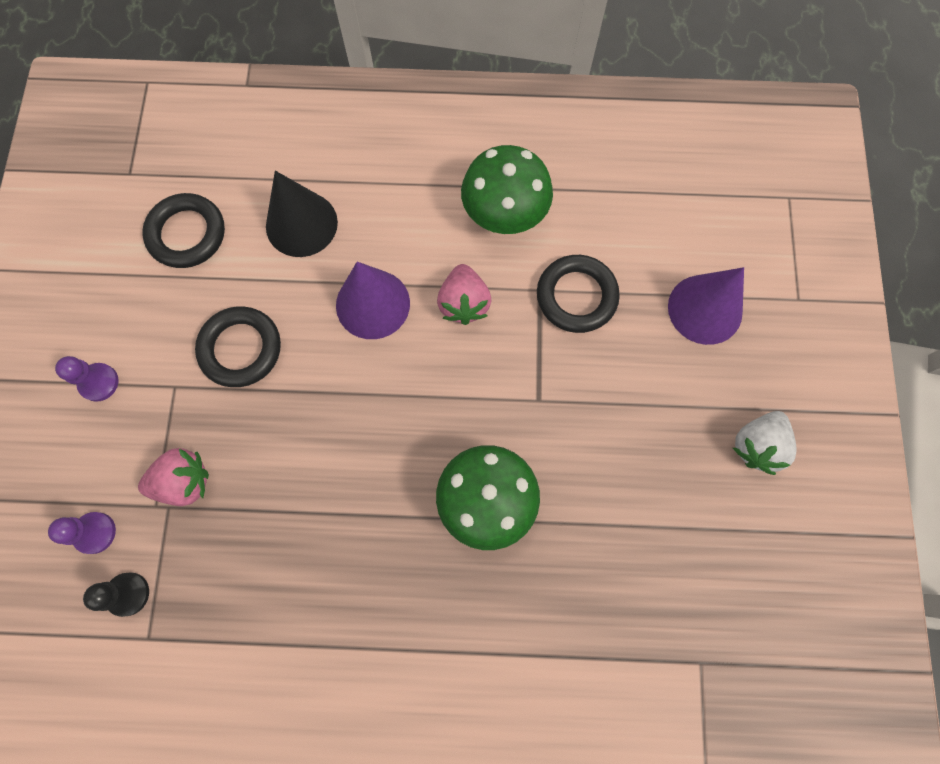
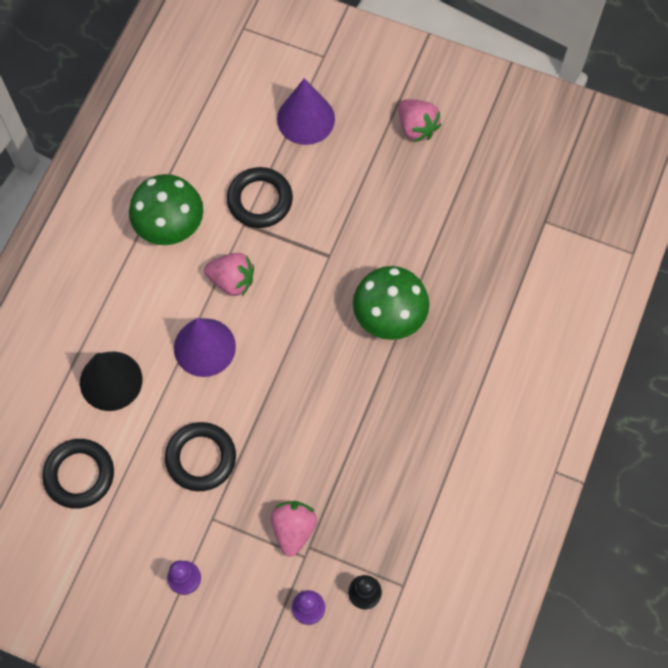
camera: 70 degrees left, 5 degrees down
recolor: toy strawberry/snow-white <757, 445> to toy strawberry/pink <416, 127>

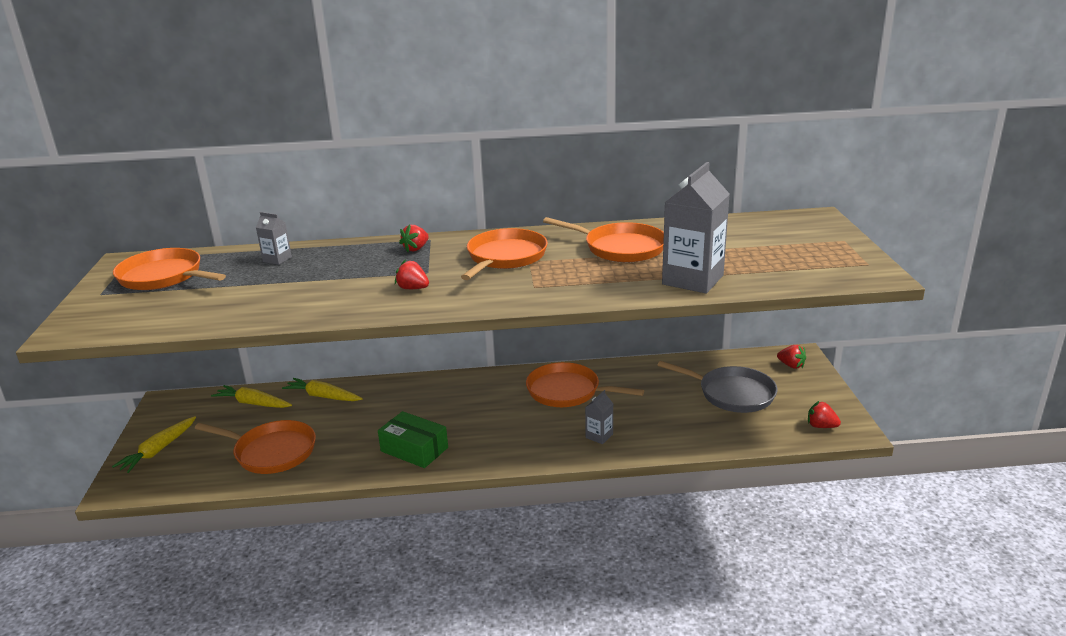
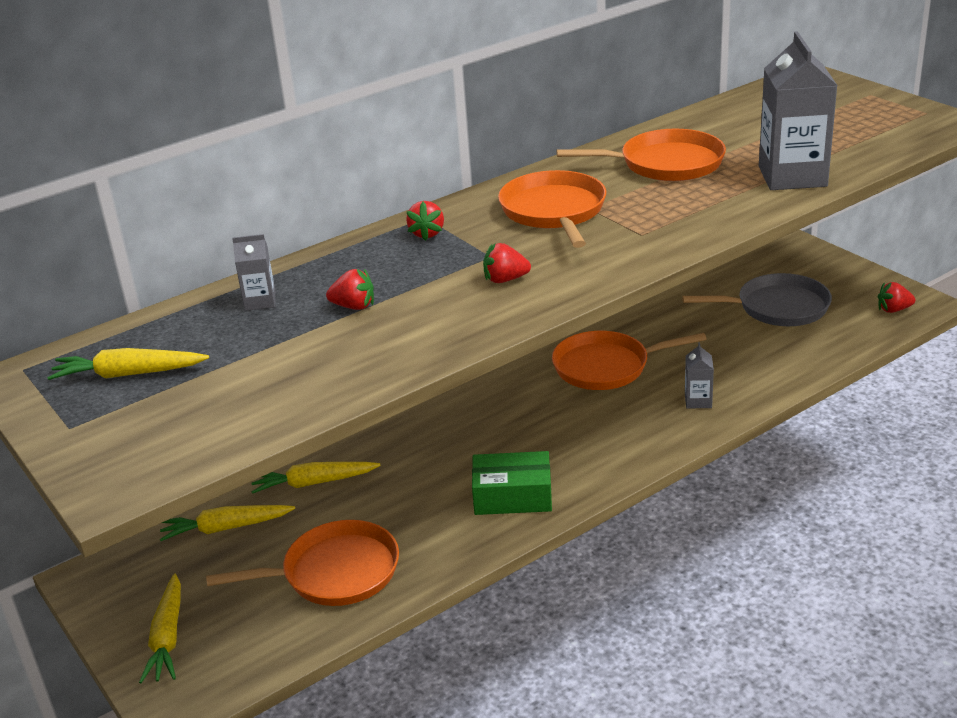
camera: 30 degrees left, 5 degrees up
move: toy strawberry/scarlet <791, 365> to <354, 306>
replace: pan/orange-coloured <164, 276> to root vegetable/bright yellow <128, 374>

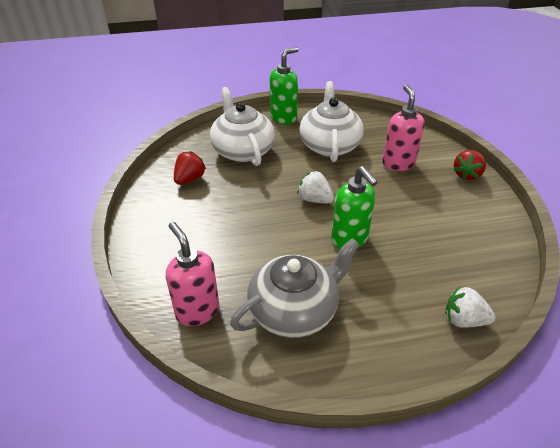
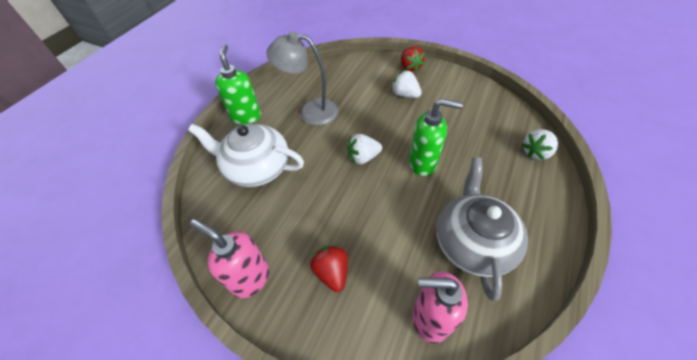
camera: 50 degrees left, 10 degrees up
insert: toy strawberry/snow-white <405, 94>
move: soap pump/pink <398, 163> to <250, 278>; toy strawberry/scarlet <190, 179> to <332, 272>
replace: china teapot/snow-white <329, 145> to lamp/grey <310, 111>

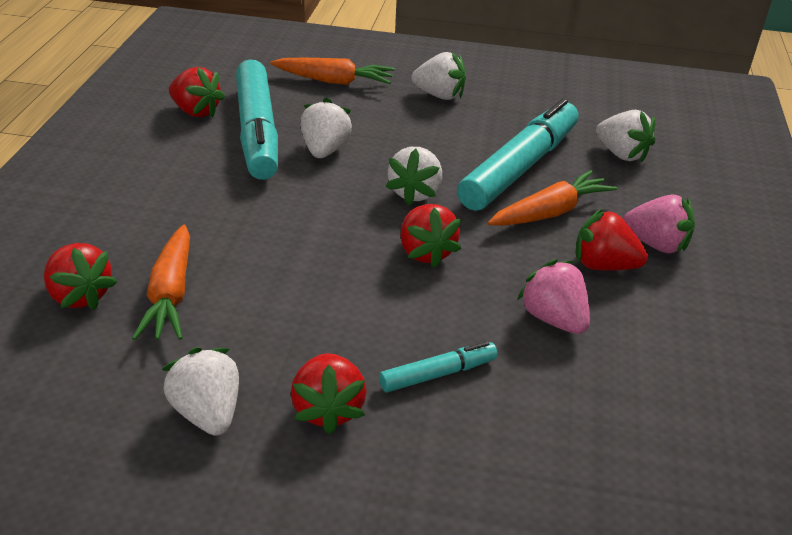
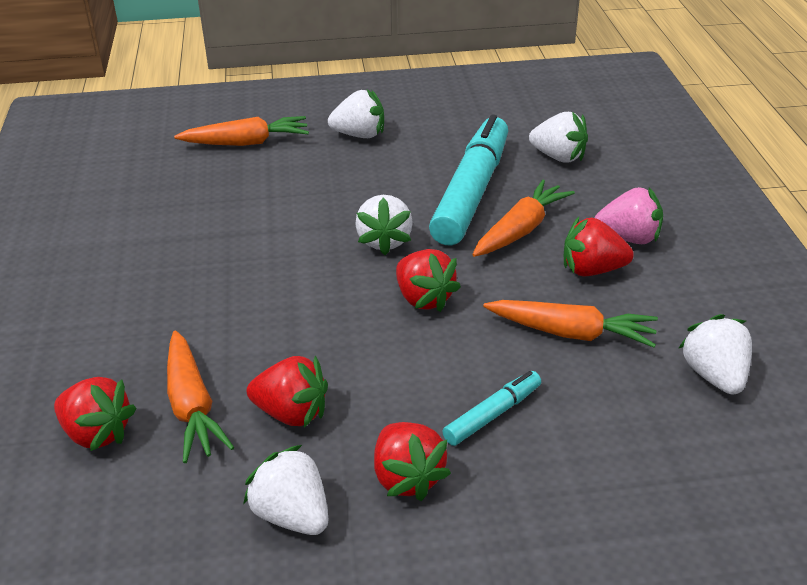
camera: 15 degrees left, 0 degrees up
delete: marker/aqua <257, 131>
move: toy strawberry/scarlet <196, 111> to <291, 413>; toy strawberry/snow-white <325, 150> to <714, 375>
replace: toy strawberry/pink <553, 319> to root vegetable/orange-coloured <571, 333>

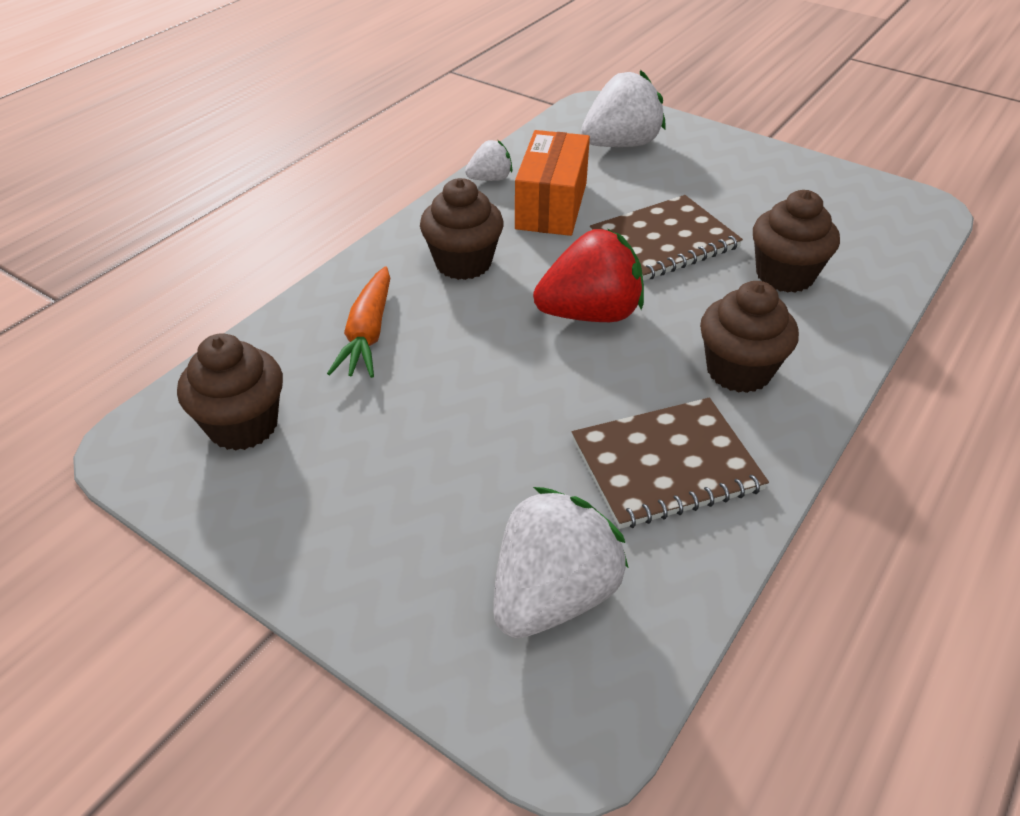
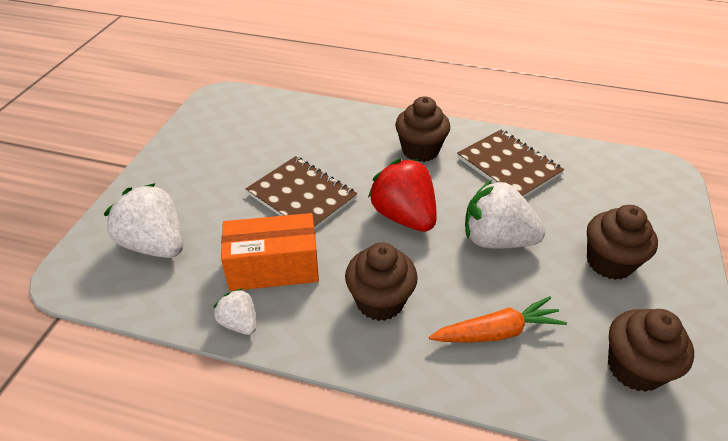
camera: 110 degrees left, 0 degrees up
move: muffin/russet <784, 275> to <609, 262>; toy strawberry/snow-white <553, 595> to <496, 240>

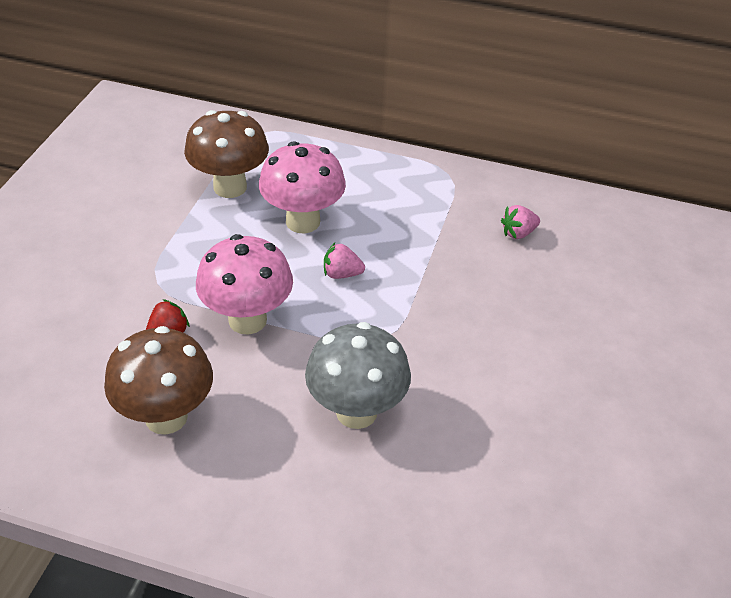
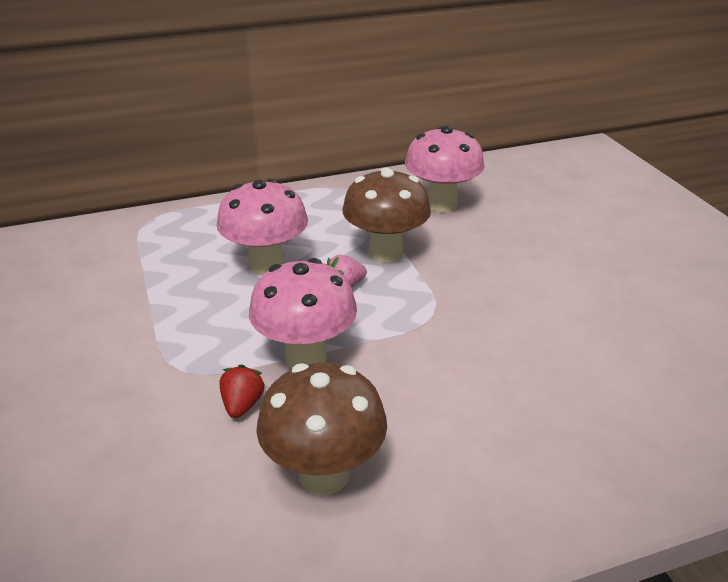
camera: 35 degrees left, 10 degrees down
delete: mushroom/grey <356, 412>
move: mushroom/russet <230, 187> to <385, 253>
replace: toy strawberry/pink <518, 233> to mushroom/pink <441, 204>

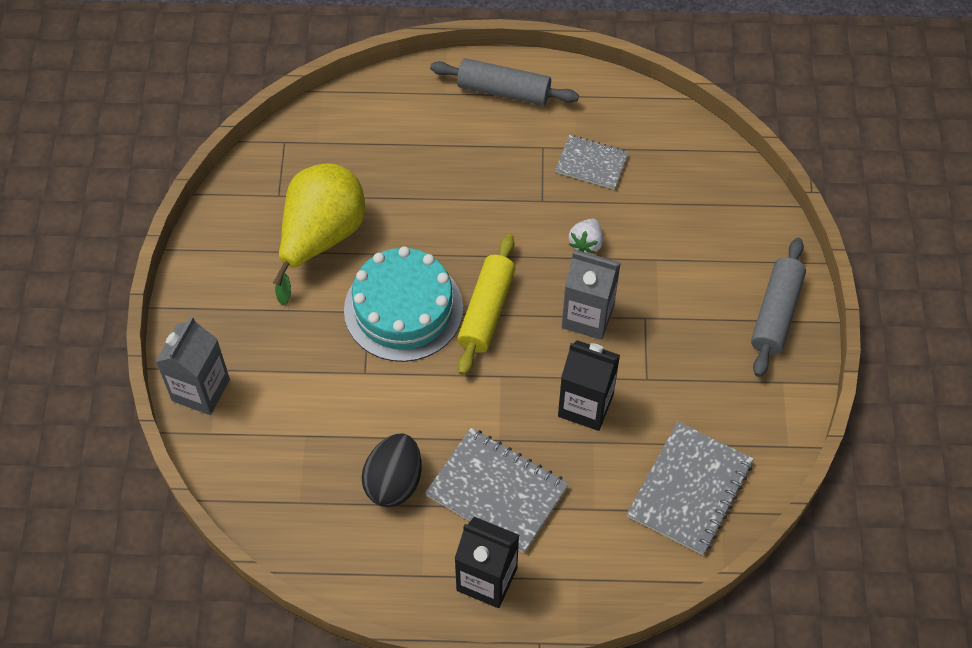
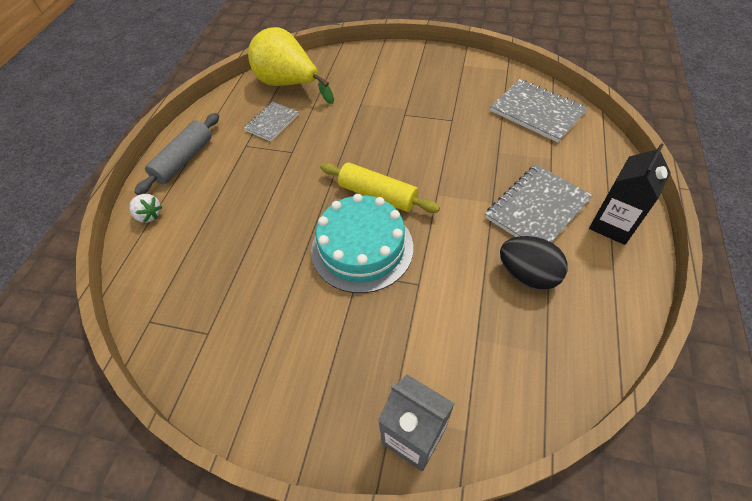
camera: 75 degrees left, 5 degrees down
delete: dough roller/grey <776, 313>; carton/grey <587, 316>; carton/black <585, 405>
move: pear/bright yellow <321, 238> to <289, 84>; toy strawberry/snow-white <586, 244> to <149, 215>

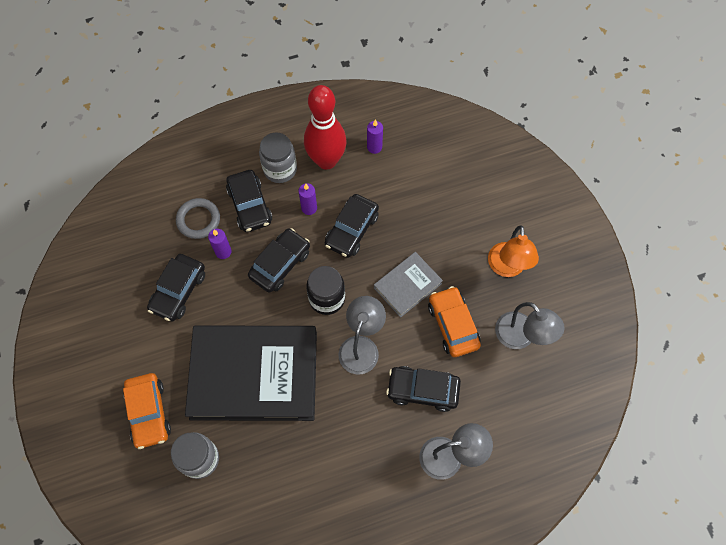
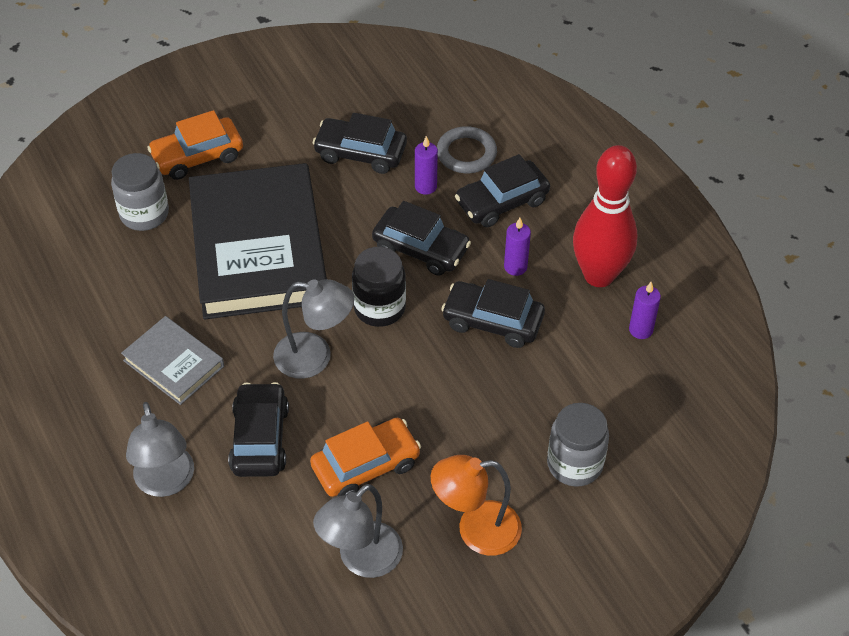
camera: 80 degrees right, 15 degrees down
move: jam jar/grey <280, 169> to <574, 464>; hardcover/grey <407, 285> to <173, 363>

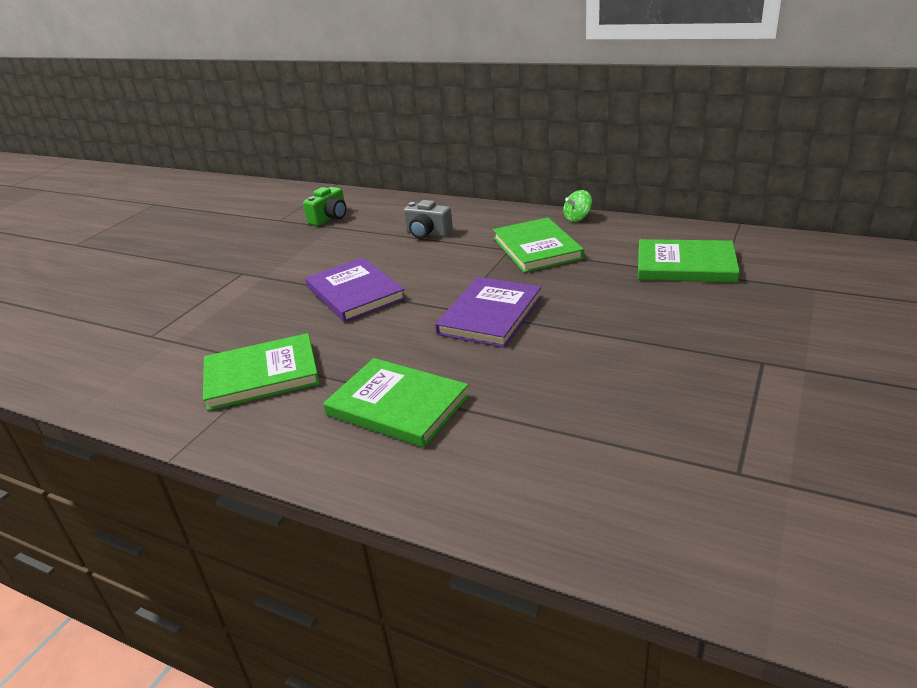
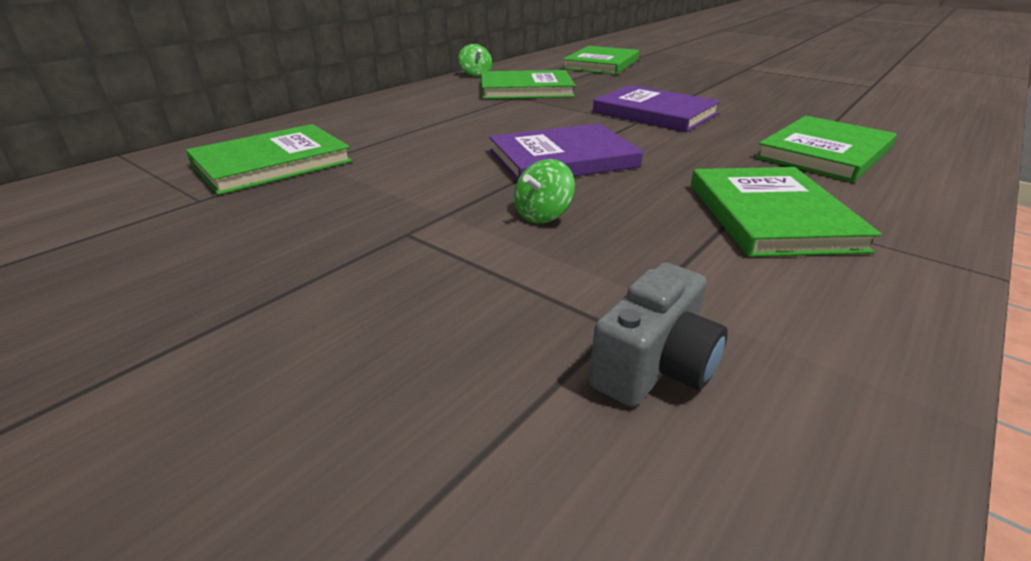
camera: 80 degrees left, 0 degrees up
insert: toy top/green <543, 215>
move: compact camera/grey <427, 233> to <655, 366>
replace: compact camera/green <330, 218> to hardcover/green <272, 163>

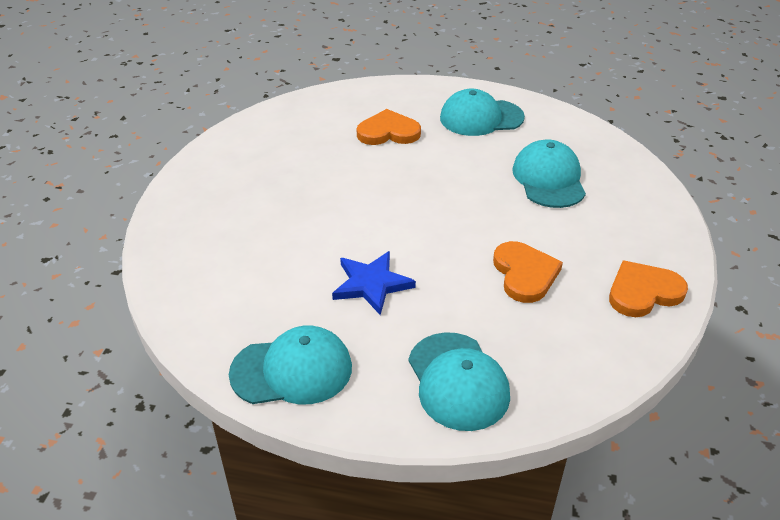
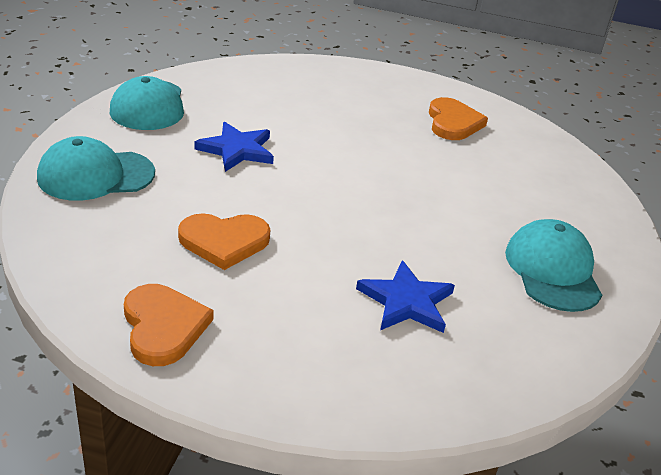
camera: 90 degrees right, 5 degrees down
move: heart/orange-coloured <388, 132> to <453, 123>
replace: peaked cap/aqua <549, 179> to five-pointed star/blue <406, 301>

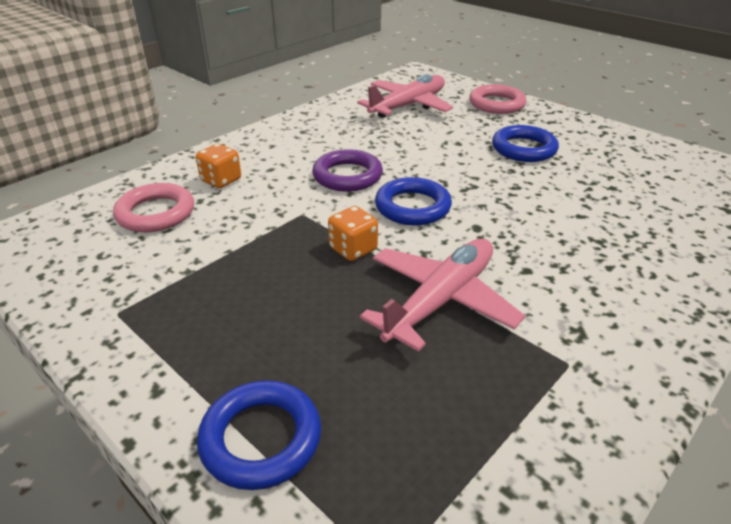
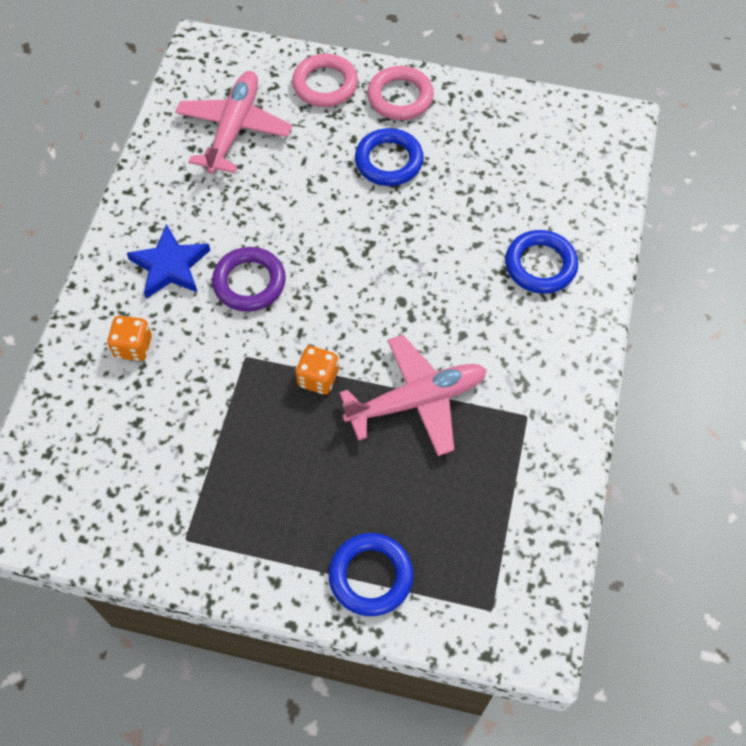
camera: 30 degrees left, 25 degrees up
insert: five-pointed star/blue <170, 266>
move: ring/blue <412, 207> to <540, 265>; ring/pink <156, 213> to <400, 97>
rotate: aeroplane/pink <440, 300> = <416, 400> 60 degrees clockwise

